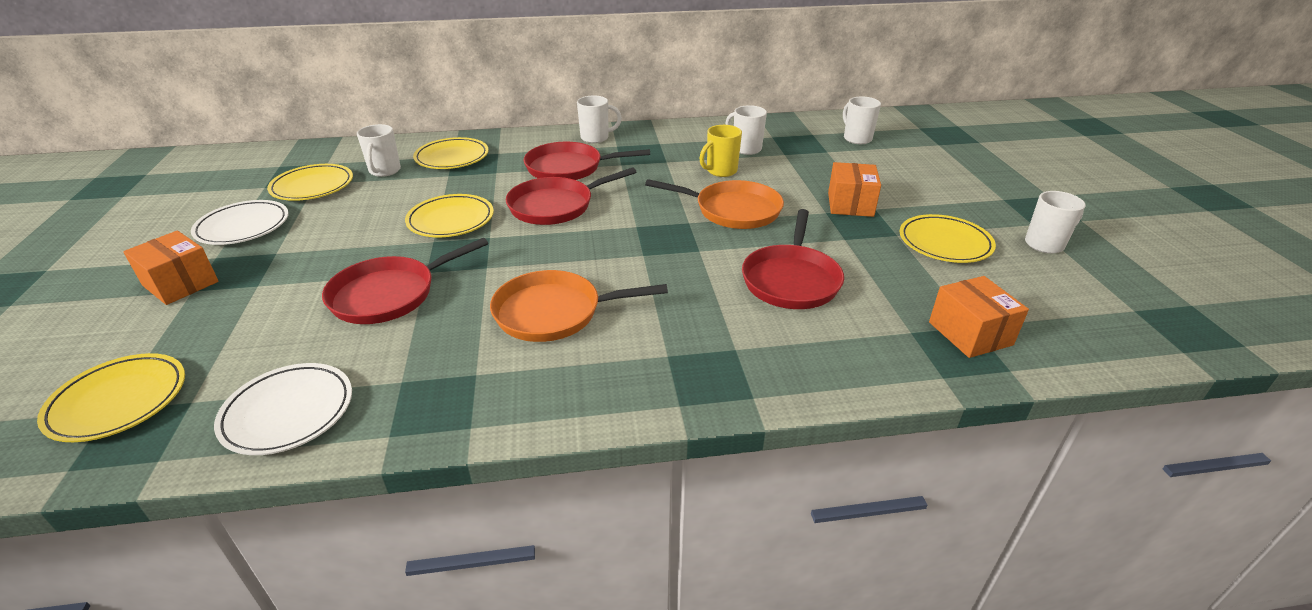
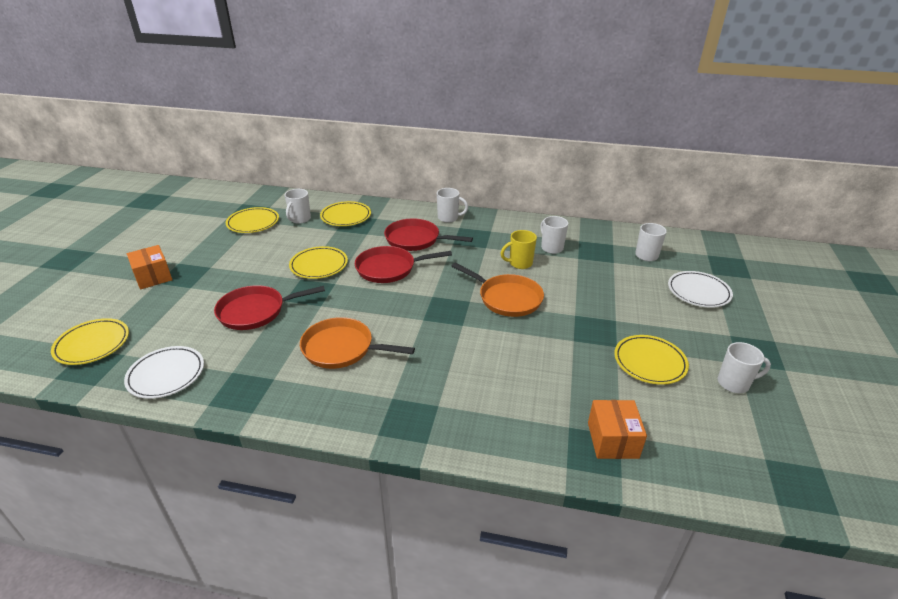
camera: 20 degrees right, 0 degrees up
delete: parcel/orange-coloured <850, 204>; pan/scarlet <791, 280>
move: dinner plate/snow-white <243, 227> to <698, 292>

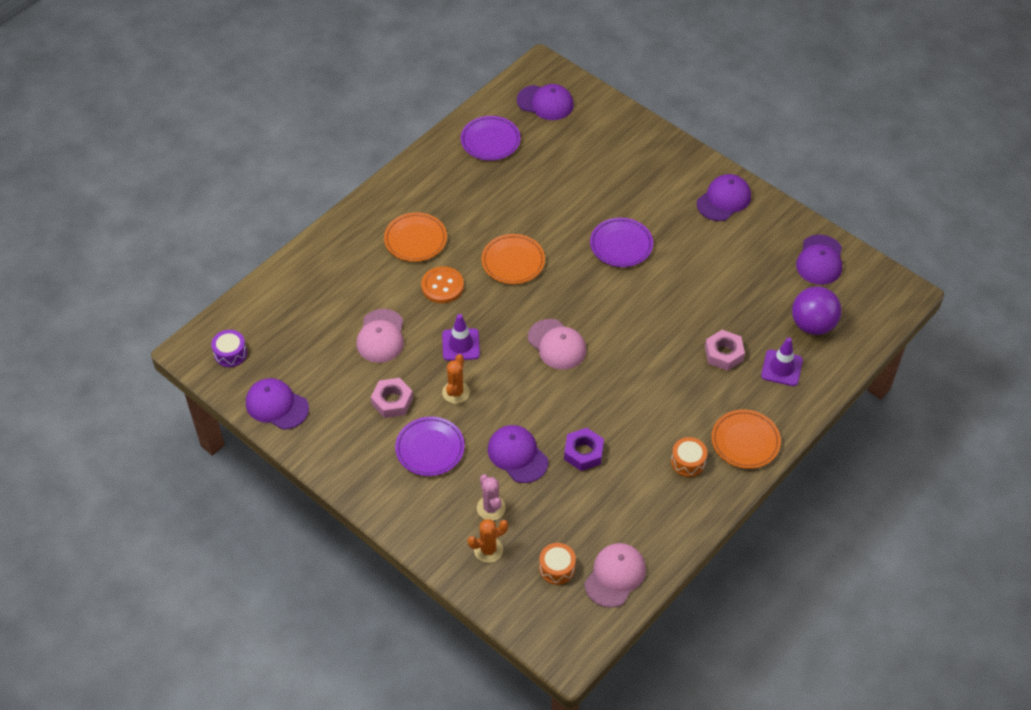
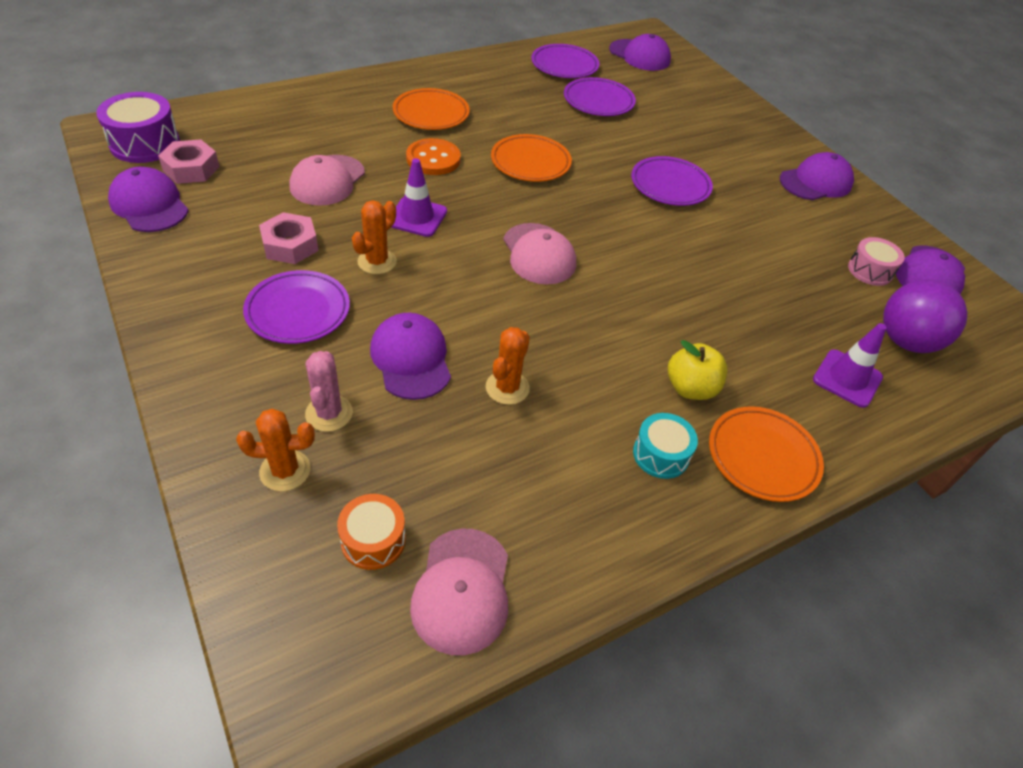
camera: 15 degrees right, 5 degrees down
insert: dinner plate/purple <598, 101>; drum/pink <870, 270>; toy apple/bright yellow <690, 388>
move: hex nut/pink <724, 354> to <191, 169>
replace: hex nut/purple <583, 452> to saguaro cactus/orange-coloured <507, 388>
recolor: drum/orange-coloured <688, 462> to drum/aqua <661, 454>
rotate: peaked cap/pink <615, 576> = <462, 590> 135 degrees clockwise
resize: drum/purple <230, 353> = <145, 144> x1.58

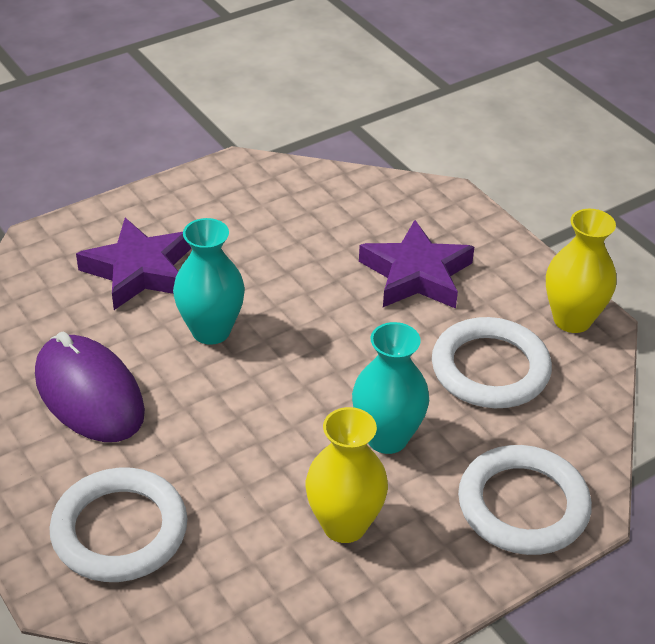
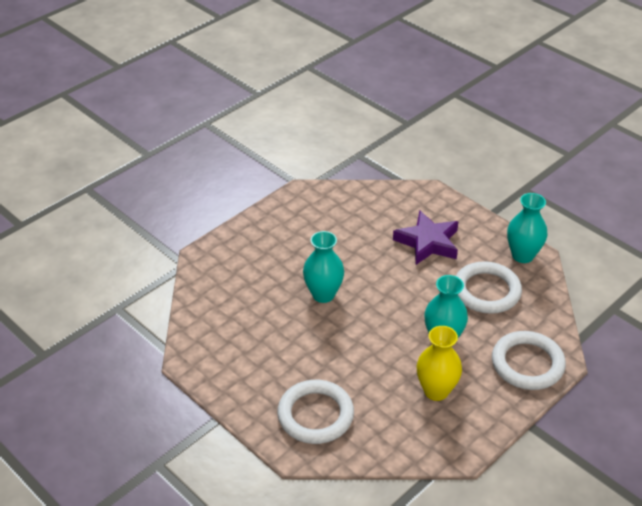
camera: 10 degrees left, 0 degrees up
delete: five-pointed star/purple <139, 271>; PC mouse/purple <89, 394>
recolor: flower vase/bright yellow <572, 320> to flower vase/aqua <522, 255>

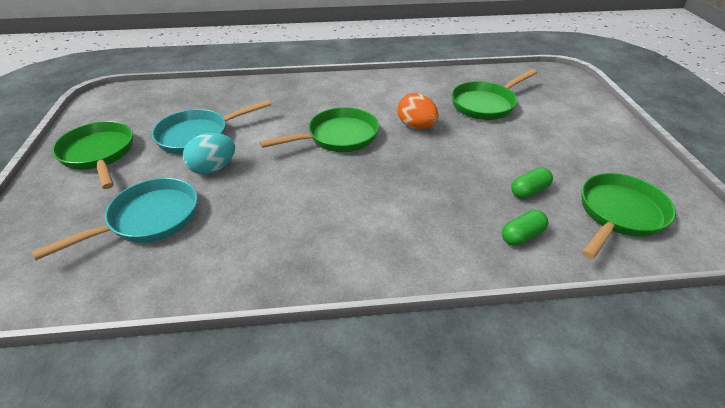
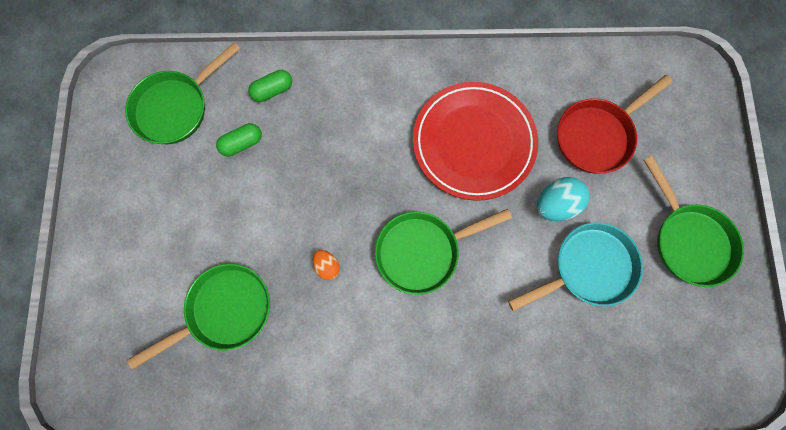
camera: 175 degrees left, 35 degrees up
insert: dinner plate/scarlet <473, 143>
recolor: pan/aqua <149, 219> to pan/scarlet <597, 136>
resize: egg/orange-coloured <416, 126> = <327, 266> x0.58

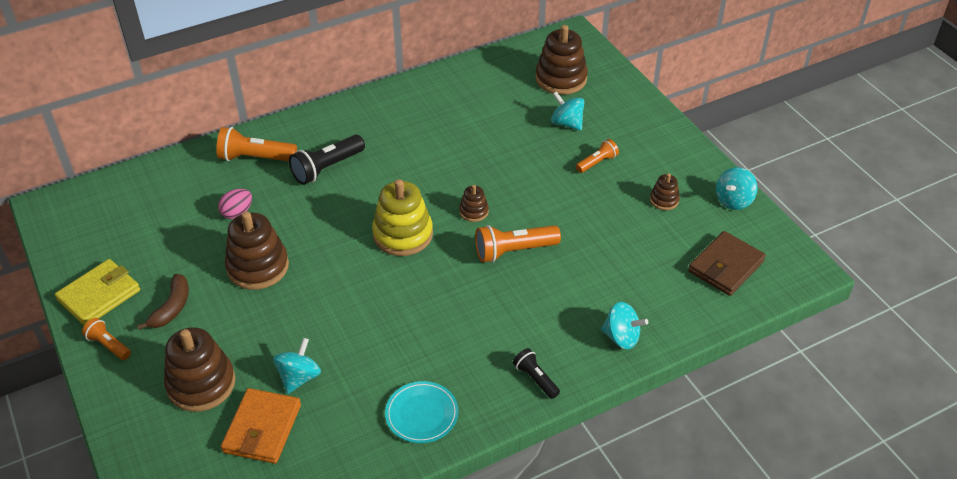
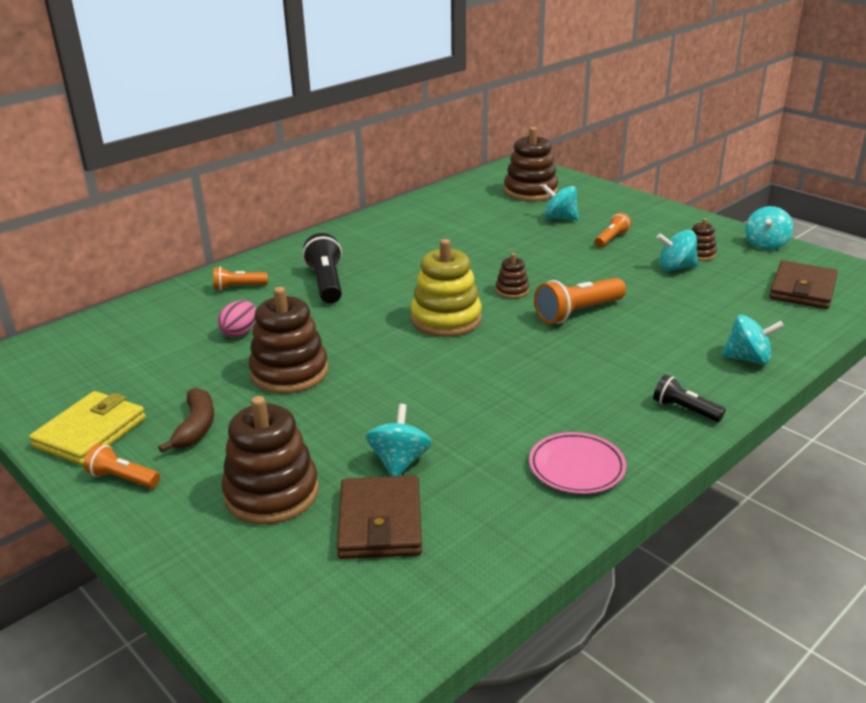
camera: 15 degrees left, 15 degrees down
insert: toy top/aqua <676, 267>
recolor: dinner plate/aqua <422, 414> to dinner plate/pink <576, 467>; billfold/orange-coloured <262, 428> to billfold/russet <380, 522>
rotate: pocket torch/black <327, 168> = <326, 283> 135 degrees clockwise
resize: pocket torch/orange-coloured <255, 158> = <238, 287> x0.59

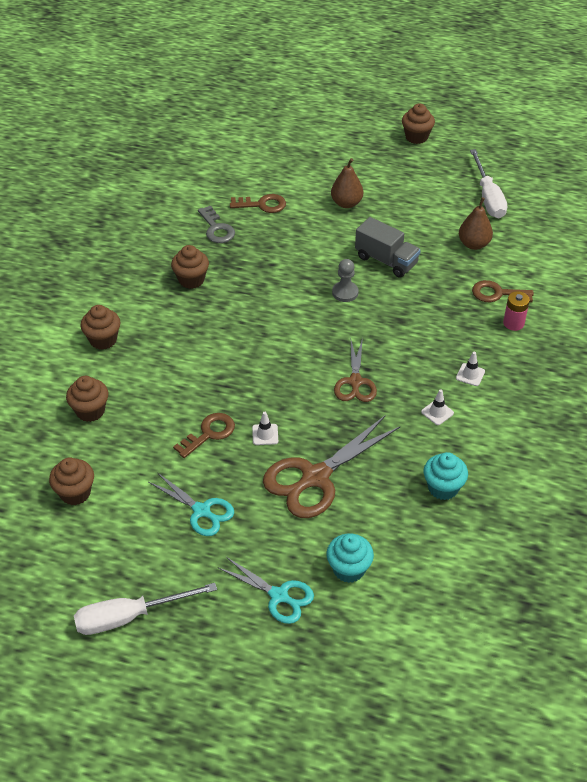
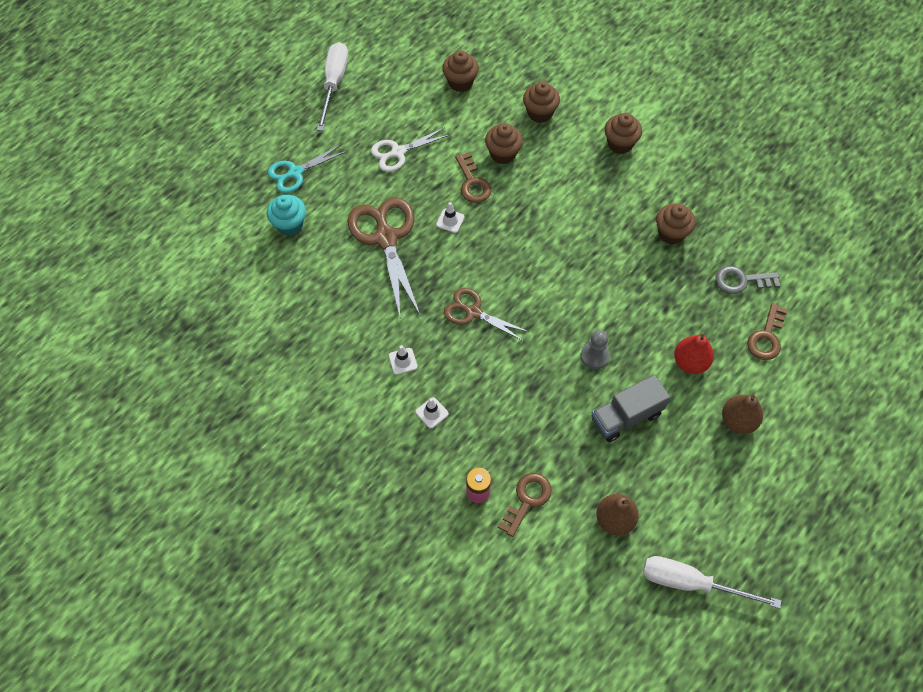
camera: 115 degrees right, 15 degrees up
delete: muffin/aqua <443, 488>
insert: pear/scarlet <690, 362>
move: muffin/russet <416, 137> to <503, 154>
recolor: shears/aqua <202, 511> to shears/snow-white <398, 152>

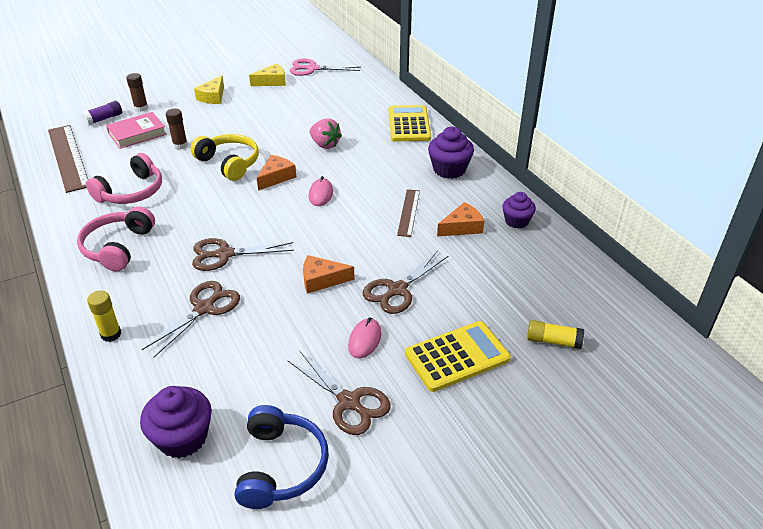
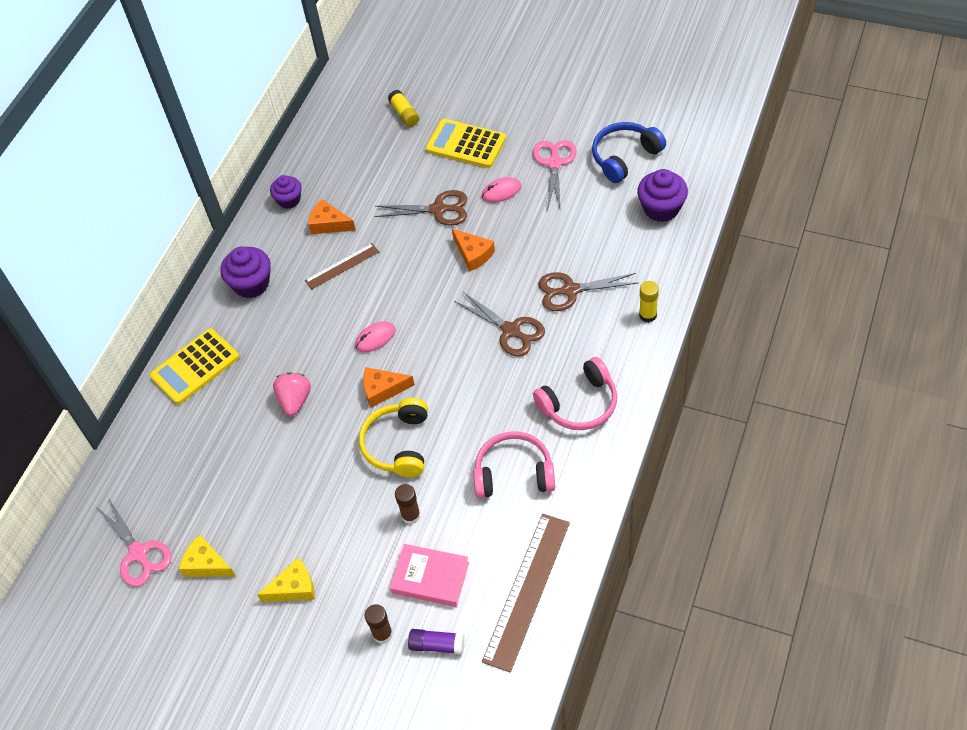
camera: 125 degrees left, 15 degrees up
recolor: shears/russet <349, 402> to shears/pink <554, 163>

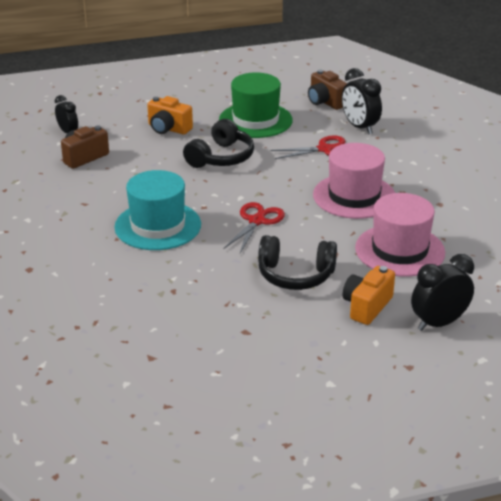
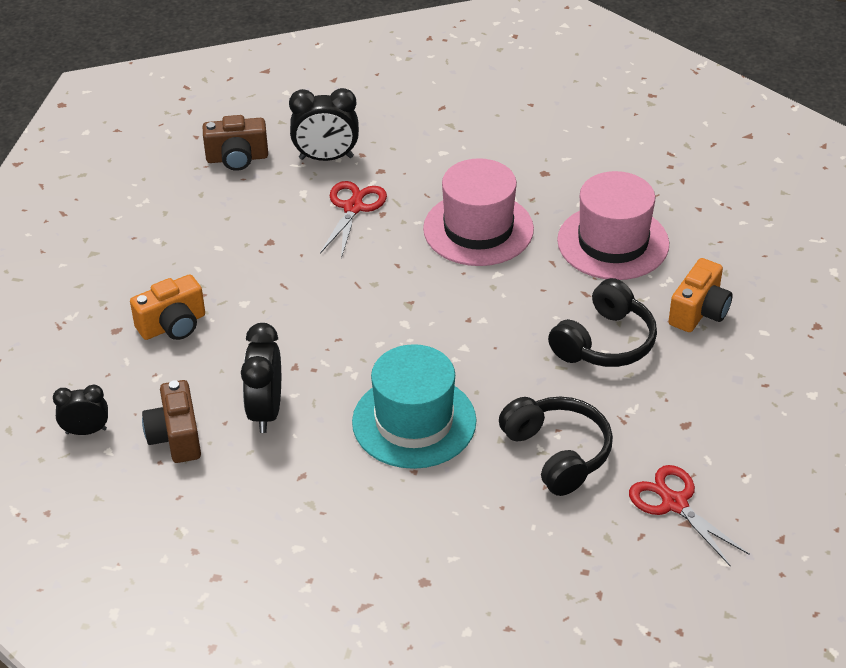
camera: 60 degrees left, 10 degrees up
delete: top hat/green <255, 120>
move: over-ear headphones/black <221, 157> to <557, 453>; shears/scarlet <256, 221> to <674, 503>; clock/black <438, 323> to <265, 411>
rotate: compact camera/orange-coloured <366, 306> = <699, 312> 120 degrees counterclockwise

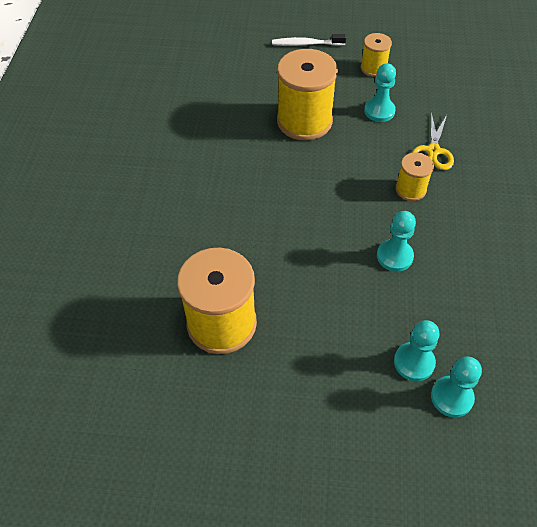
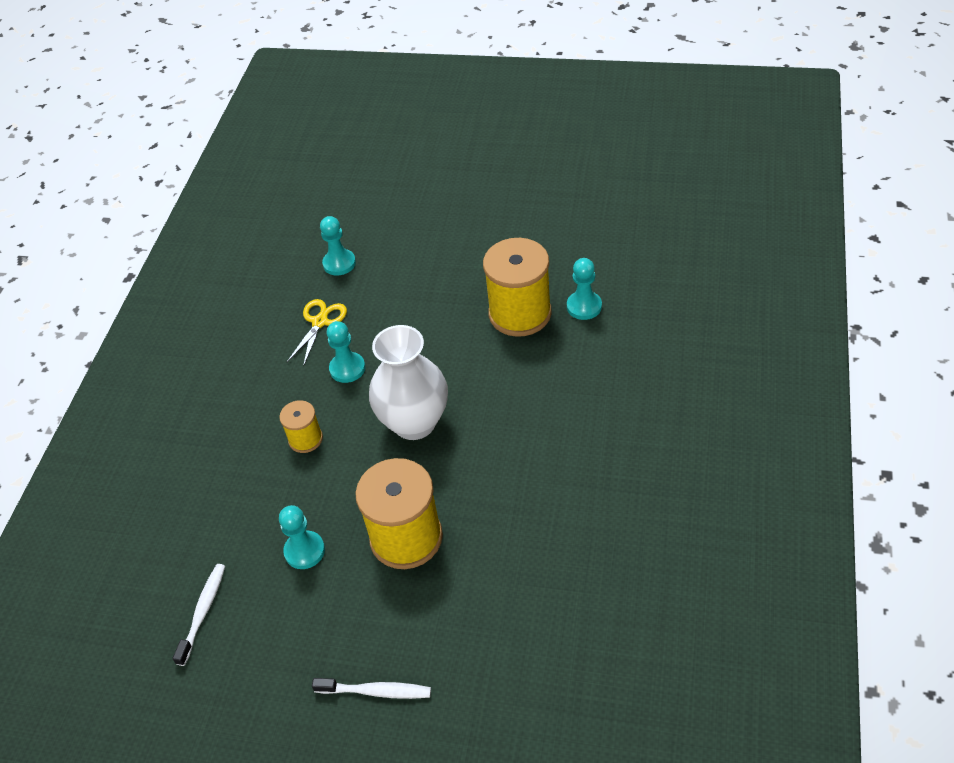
camera: 170 degrees left, 5 degrees down
delete: reel of thread/bright yellow <373, 68>
insert: flower vase/snow-white <414, 422>; toothbrush/snow-white <203, 612>
move: shears/bright yellow <433, 151> to <320, 322>; game pawn/aqua <414, 362> to <584, 306>

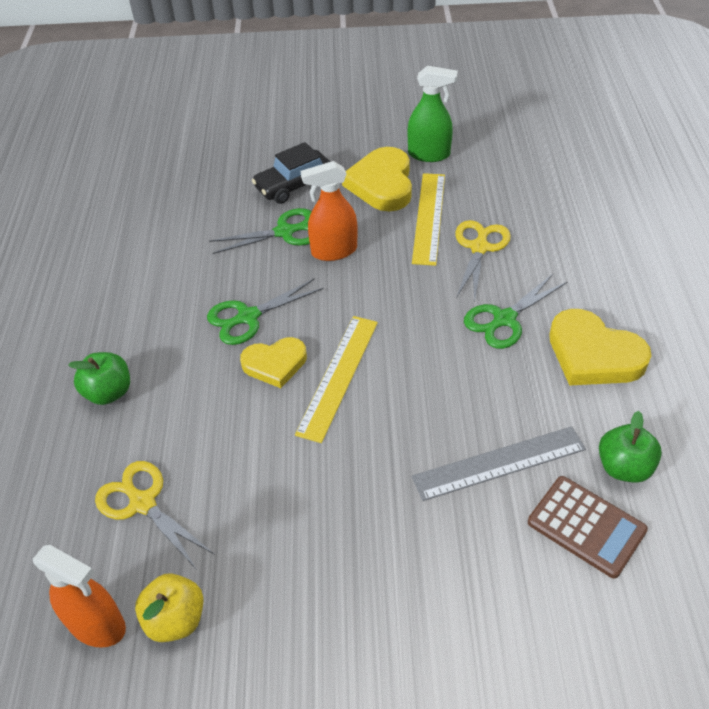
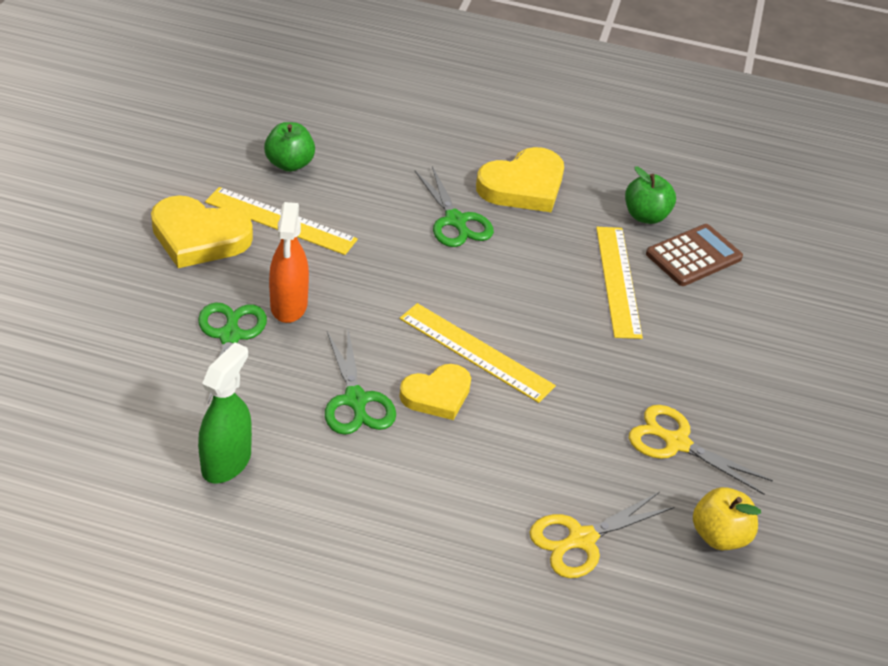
camera: 80 degrees left, 5 degrees down
delete: automobile/black <294, 185>; spray cleaner/orange-coloured <97, 625>
move: spray cleaner/green <429, 154> to <226, 462>; shears/bright yellow <479, 248> to <677, 443>; toy apple/green <109, 392> to <289, 164>
recolor: ruler/grey <499, 463> to ruler/bright yellow <618, 281>
rotate: heart/bright yellow <275, 364> = <437, 395> 60 degrees clockwise

